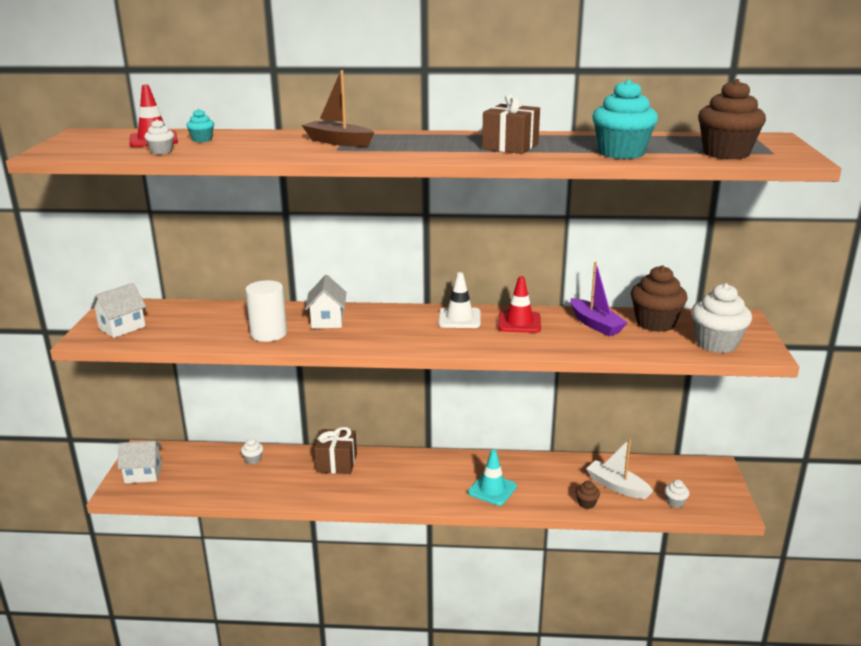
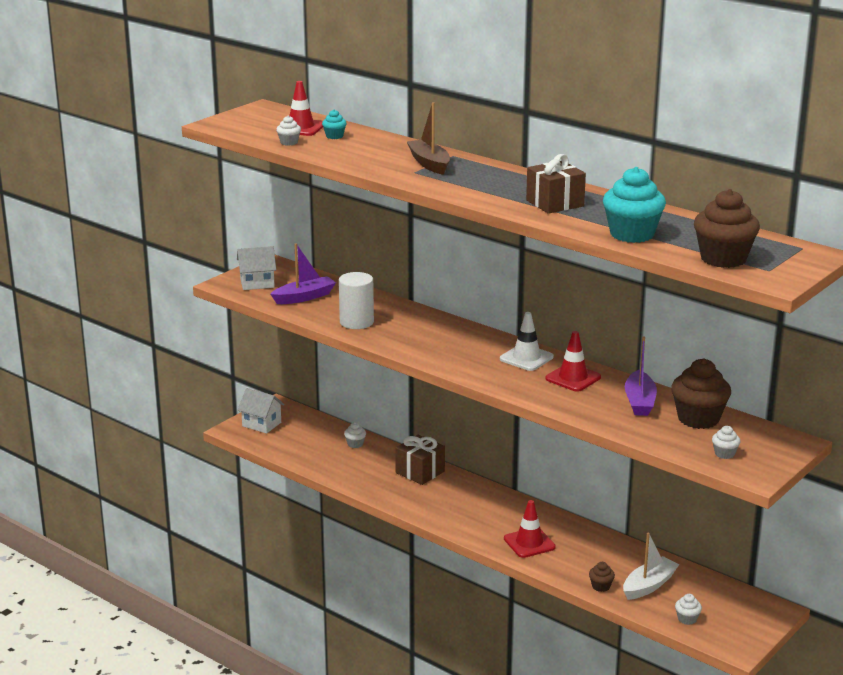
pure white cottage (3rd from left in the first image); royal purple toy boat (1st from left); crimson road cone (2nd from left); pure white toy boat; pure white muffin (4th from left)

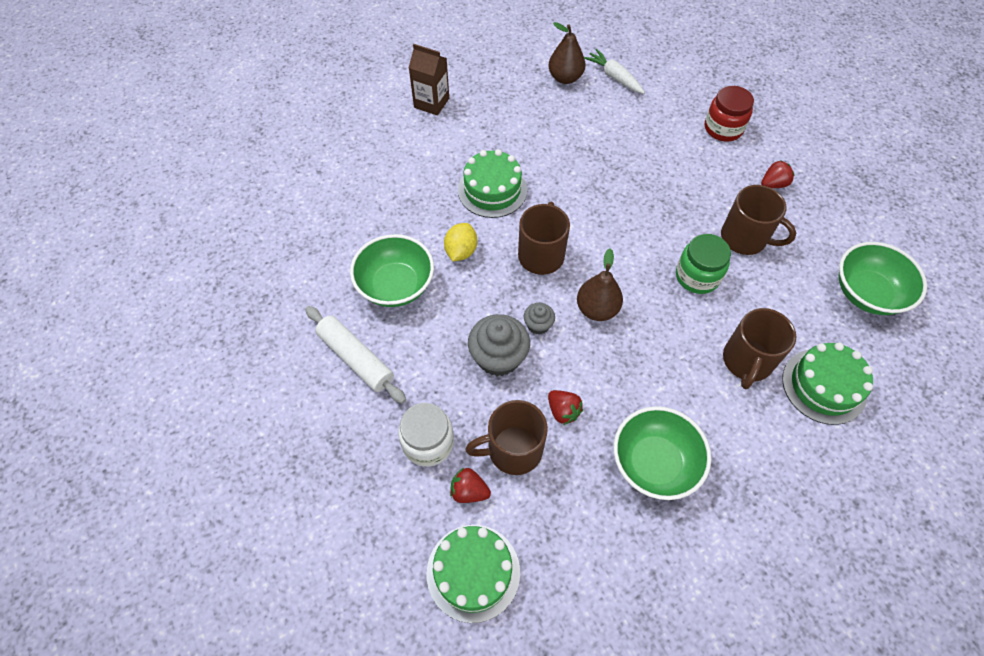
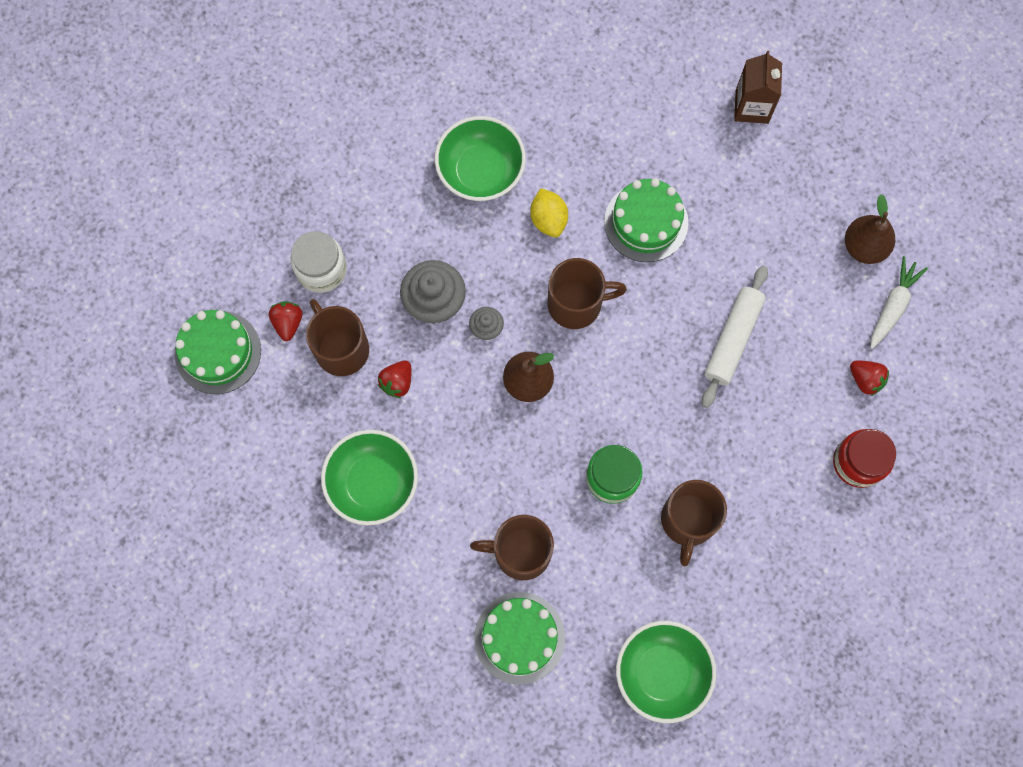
pure white dough roller; crimson berry (3rd from left); yellow citrus fruit

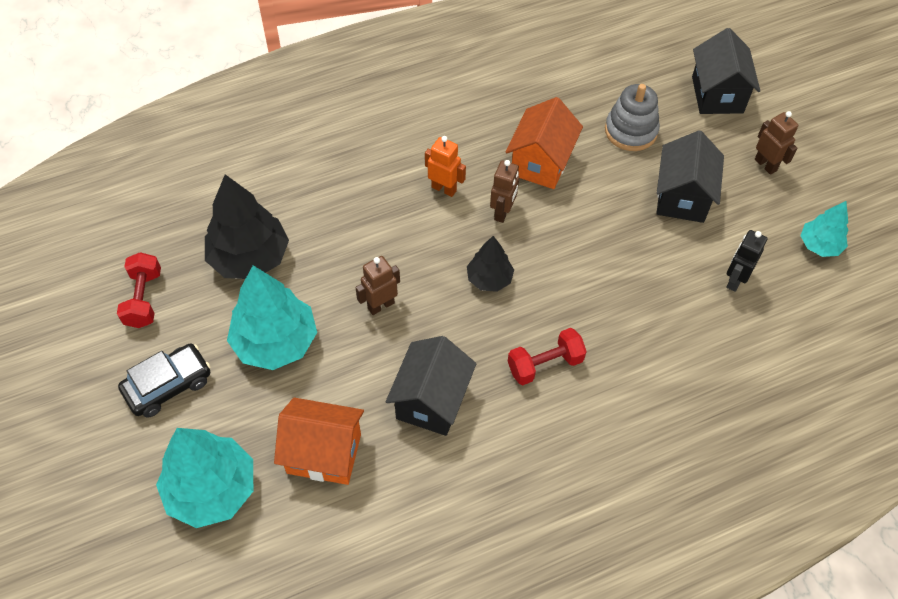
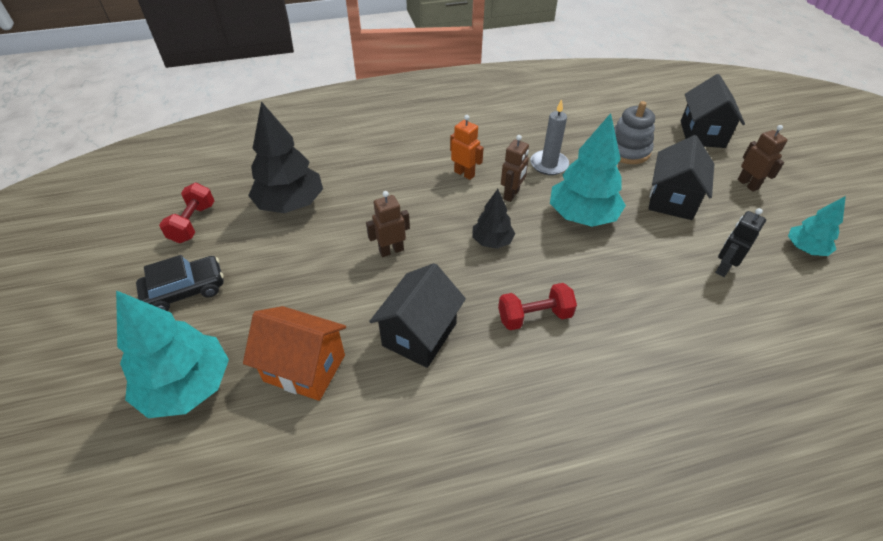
turquoise fir tree (2nd from left); grey wax candle

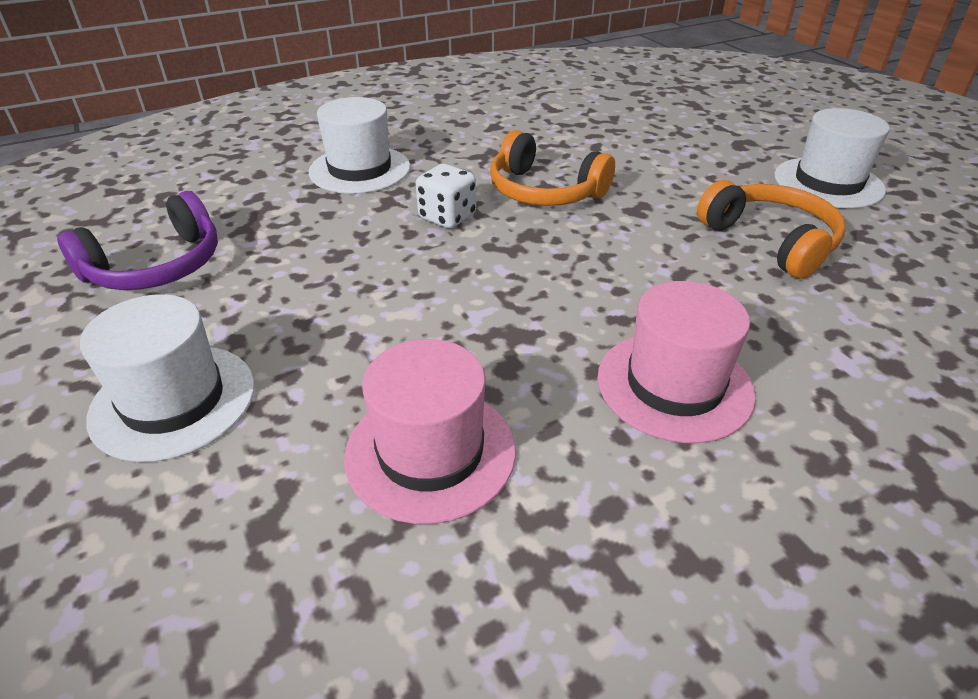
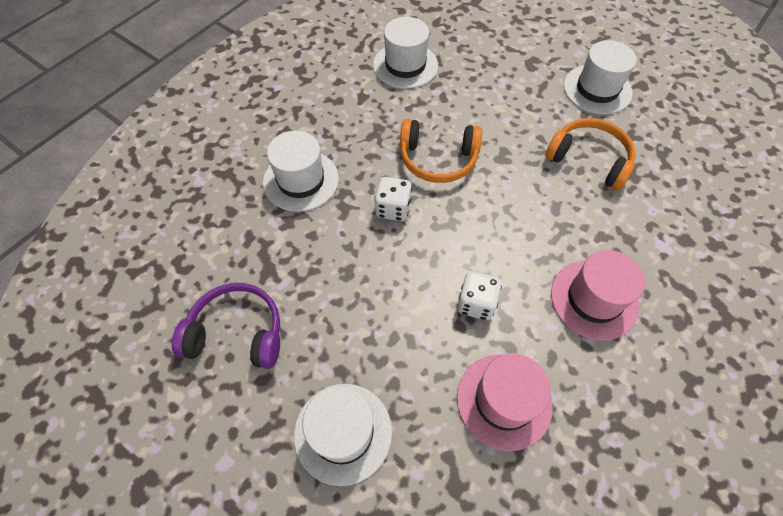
pure white top hat (3rd from left); pure white dice (2nd from left); royal purple headset

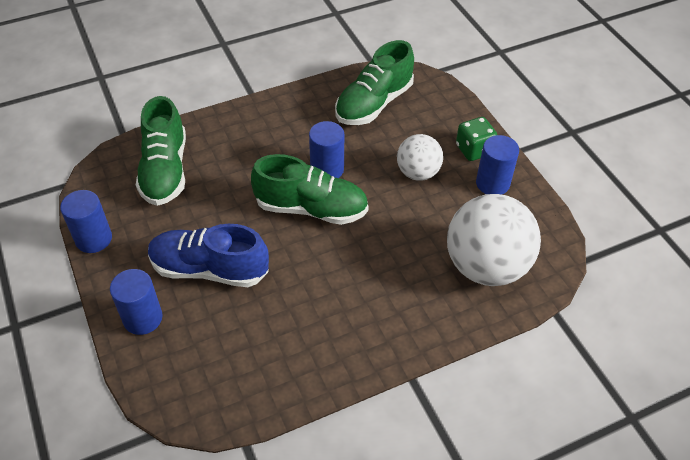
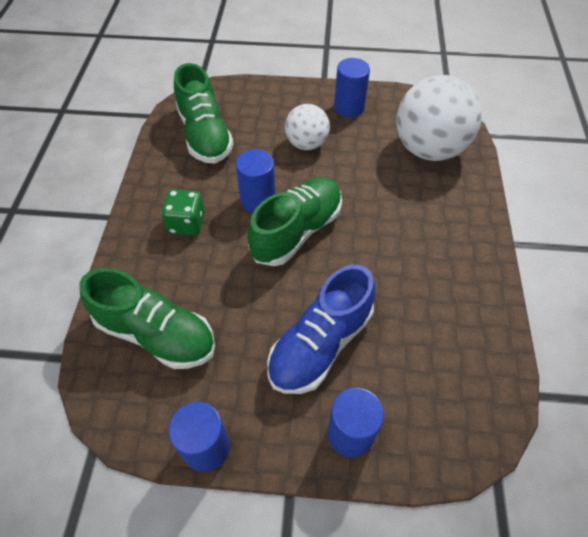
emerald dice

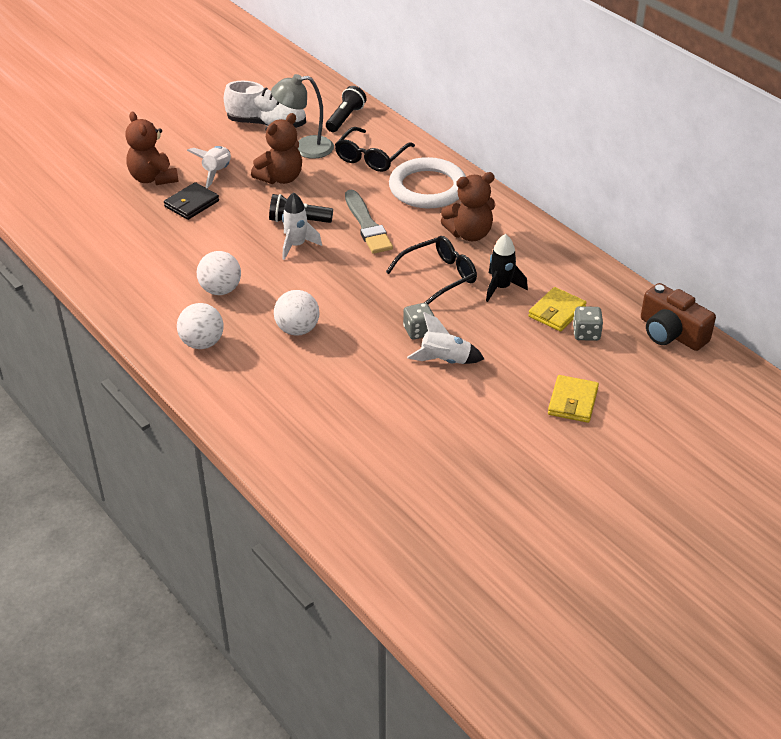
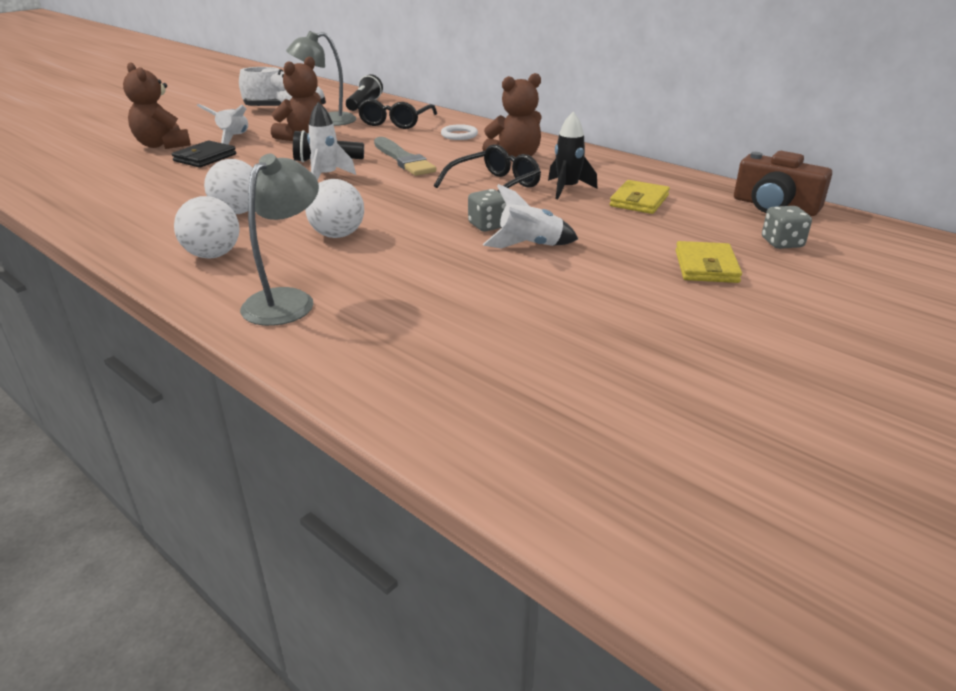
grey lamp (1st from left); grey dice (2nd from left); pure white hoop

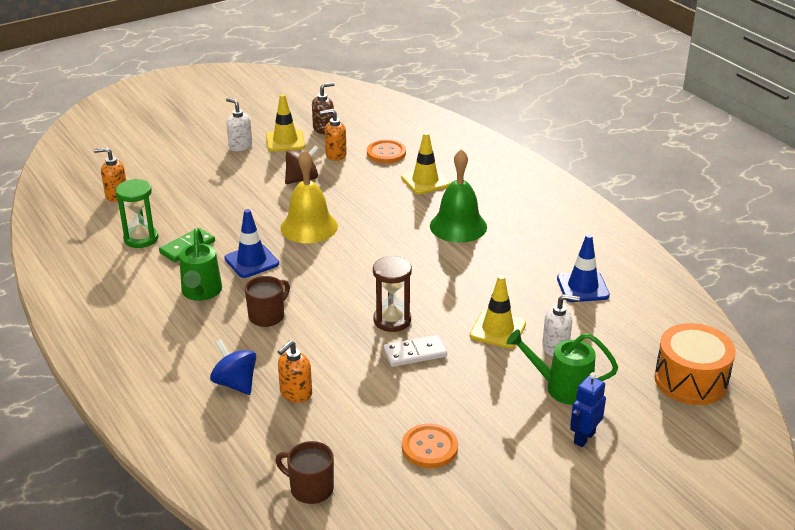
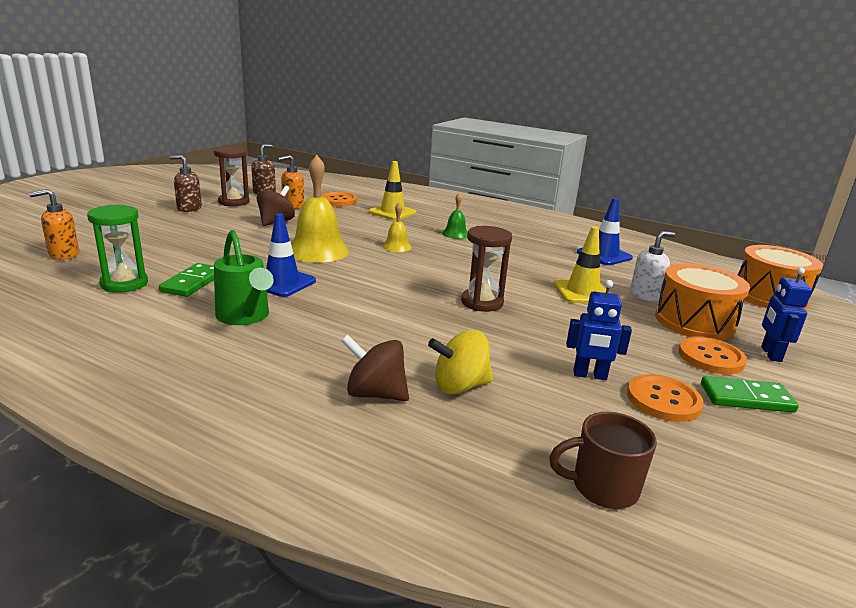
brown coffee mug (1st from left in the first image); pure white domino piece; yellow bell (2nd from left); blue robot figure (1st from left); bright orange sewing button (3rd from left); emerald domino piece (2nd from left); brown hourglass (1st from left); yellow whirligig; bright orange snare drum (1st from left); brown whirligig (2nd from left); brown pump bottle (1st from left); emerald bell

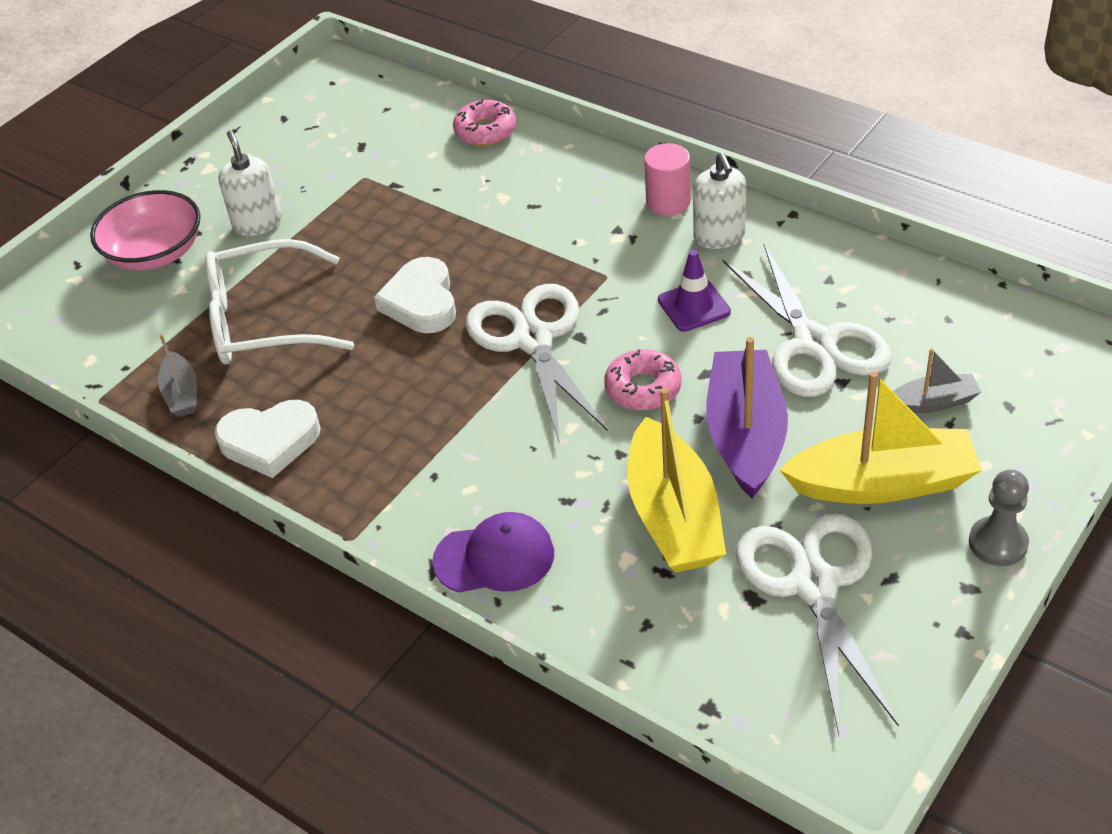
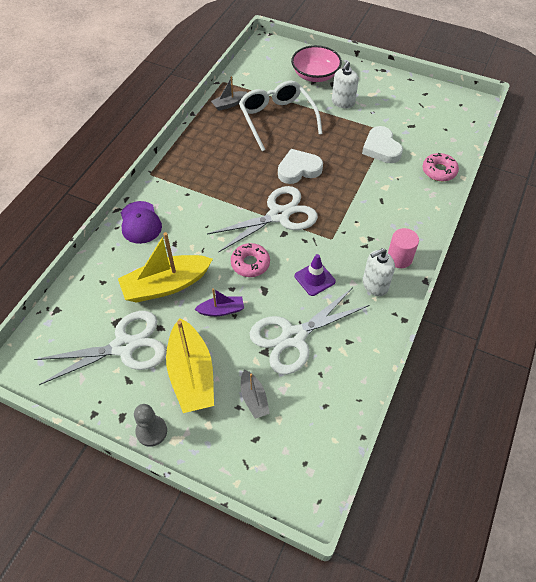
pure white love heart (2nd from left); pure white pump bottle (1st from left); royal purple toy boat

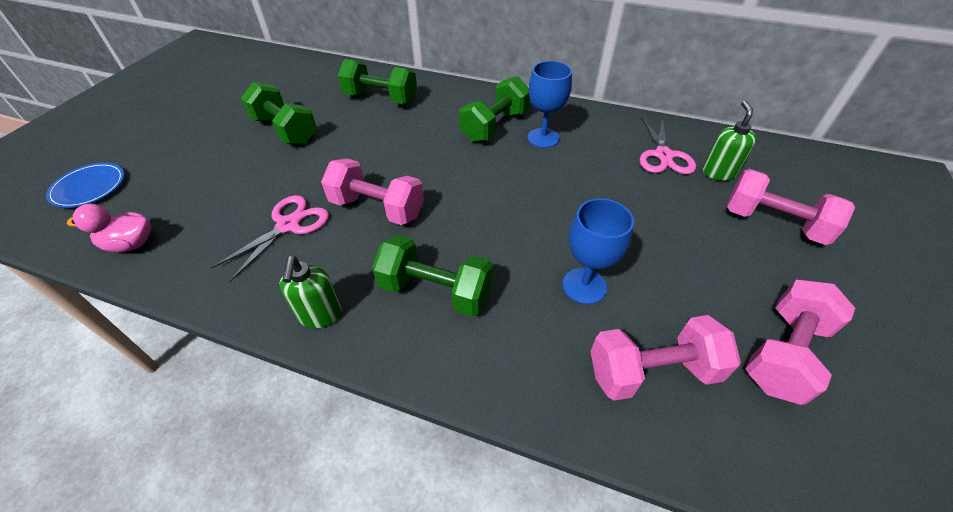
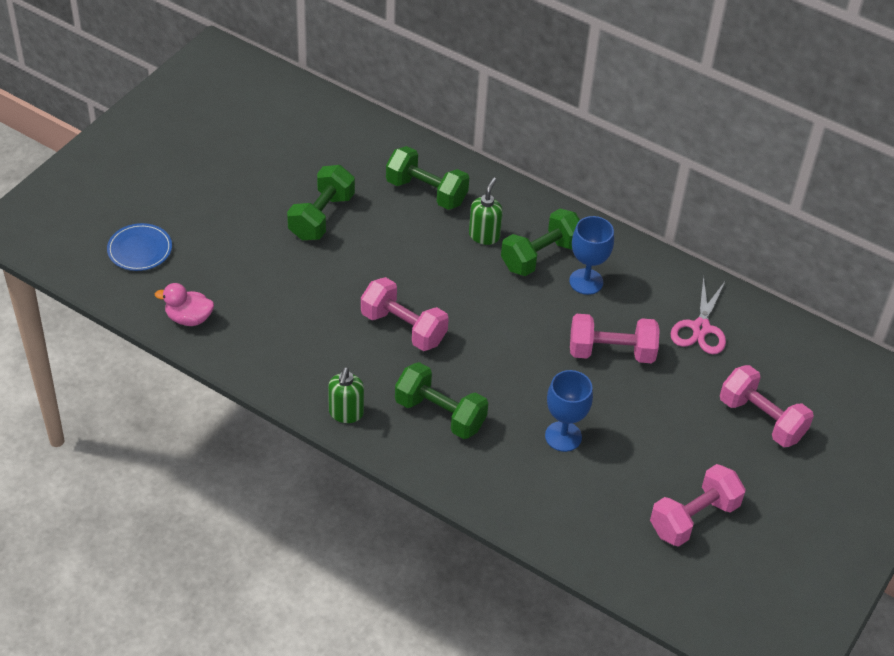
rose-pink pair of scissors (1st from left in the first image); rose-pink dumbbell (2nd from left); emerald pump bottle (2nd from left); emerald dumbbell (1st from left)

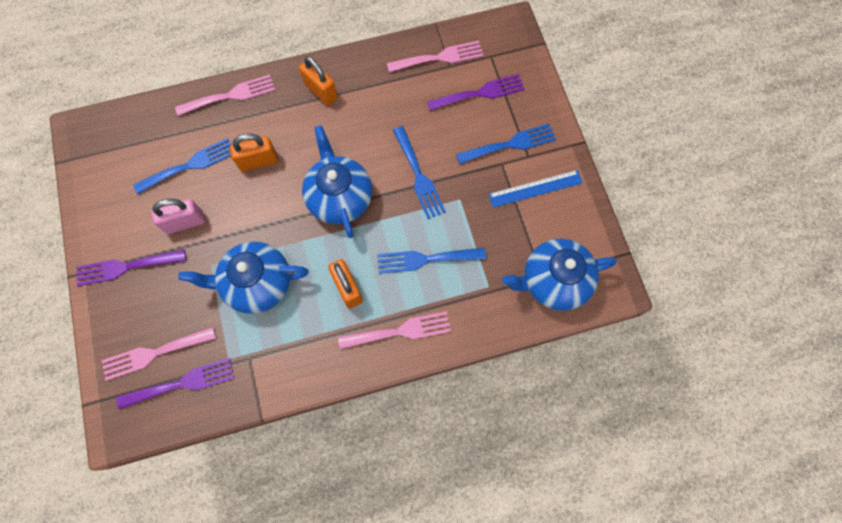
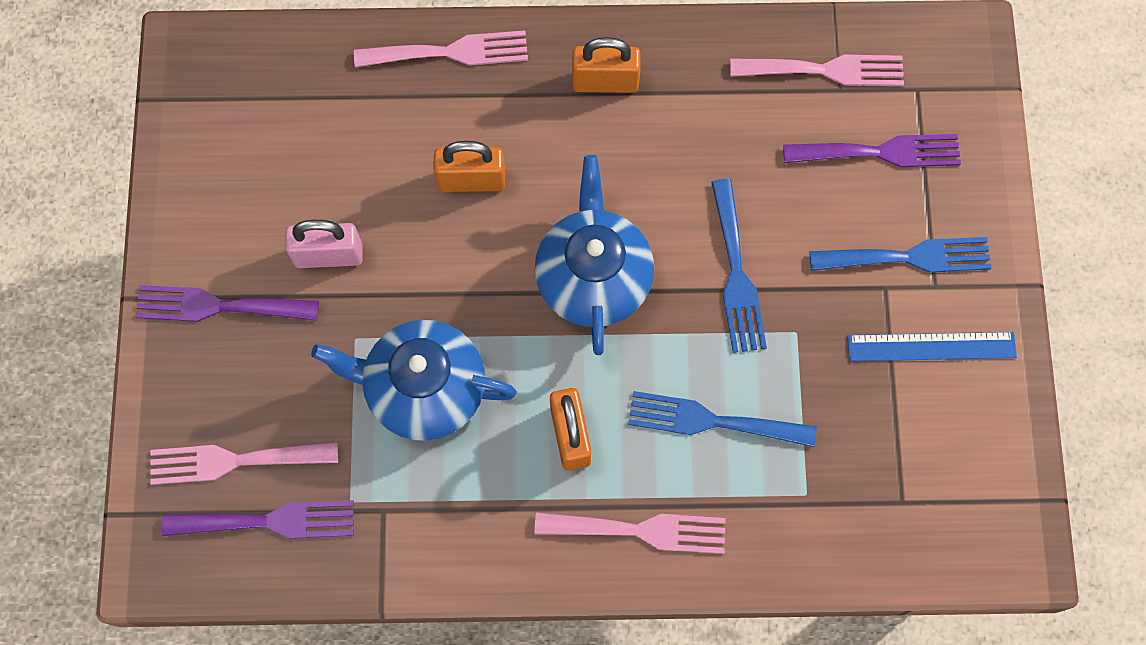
blue dinner fork (1st from left in the first image); blue tea pot (3rd from left in the first image); bright orange small lock (3rd from left)

